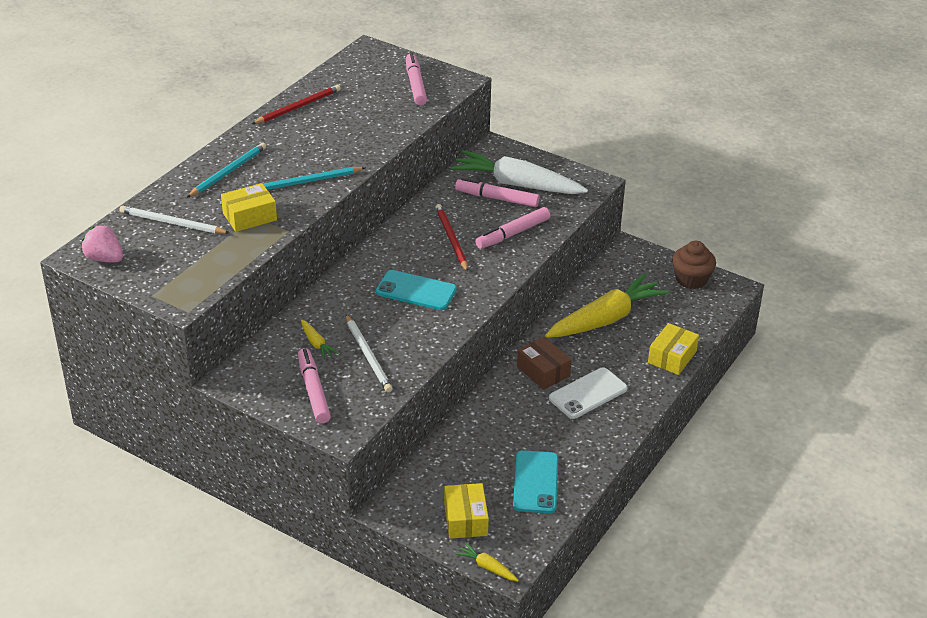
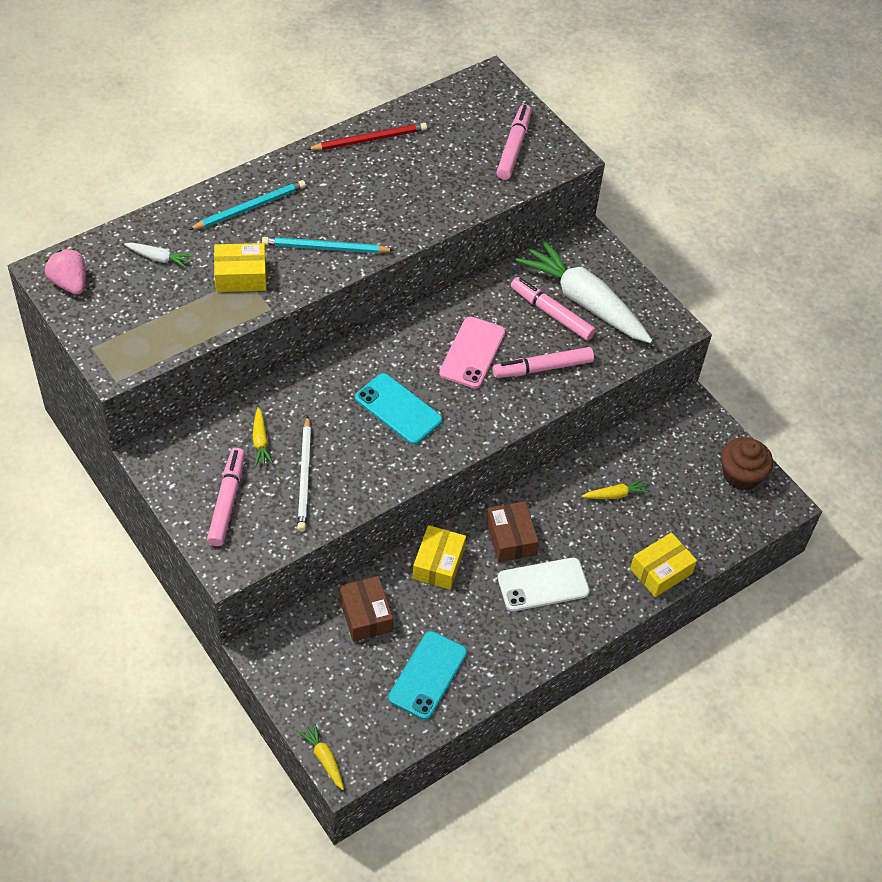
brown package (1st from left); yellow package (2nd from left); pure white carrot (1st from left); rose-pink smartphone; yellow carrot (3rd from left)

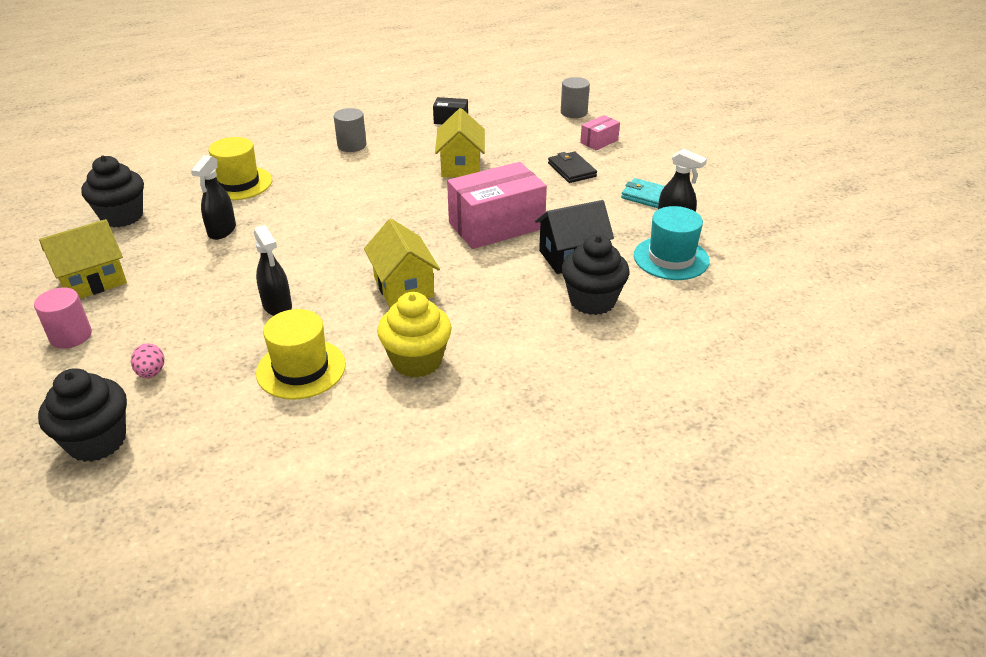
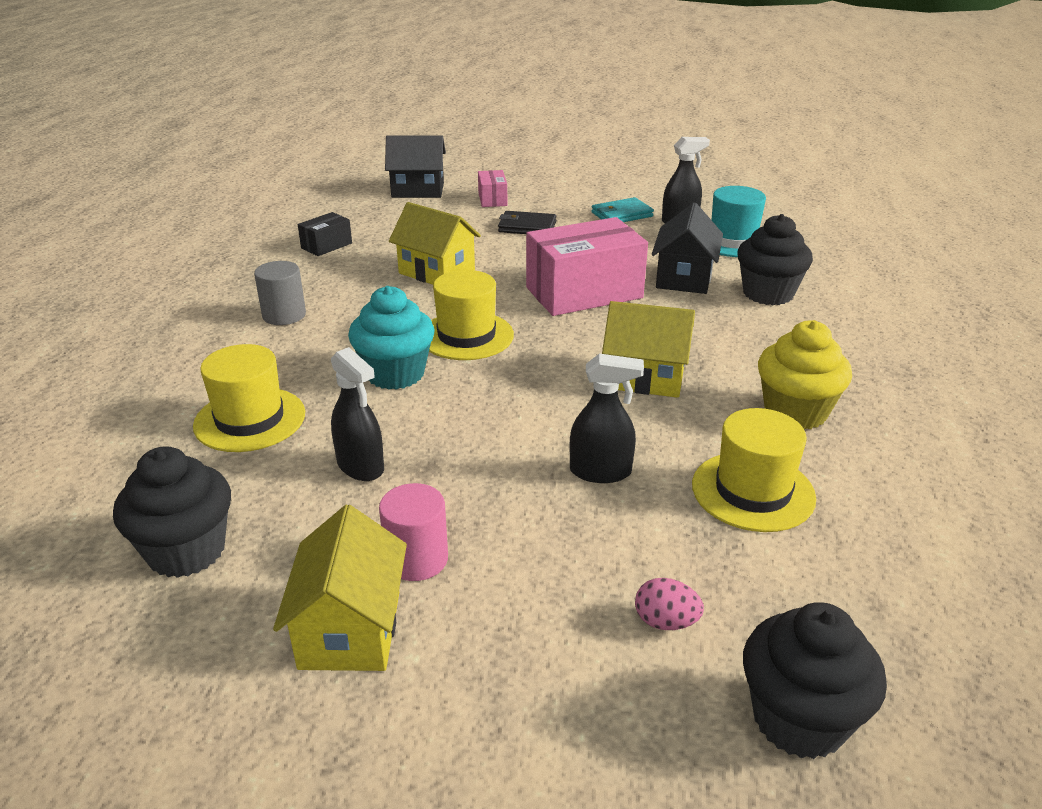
turquoise muffin; yellow top hat (2nd from left); rose-pink solid cylinder; ebony cottage (1st from left); rose-pink package (2nd from left)

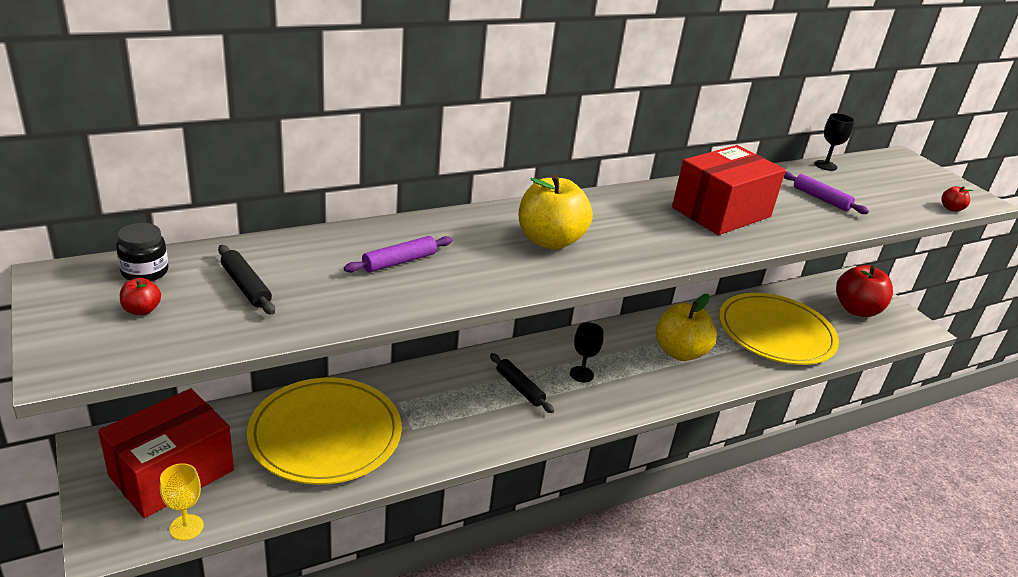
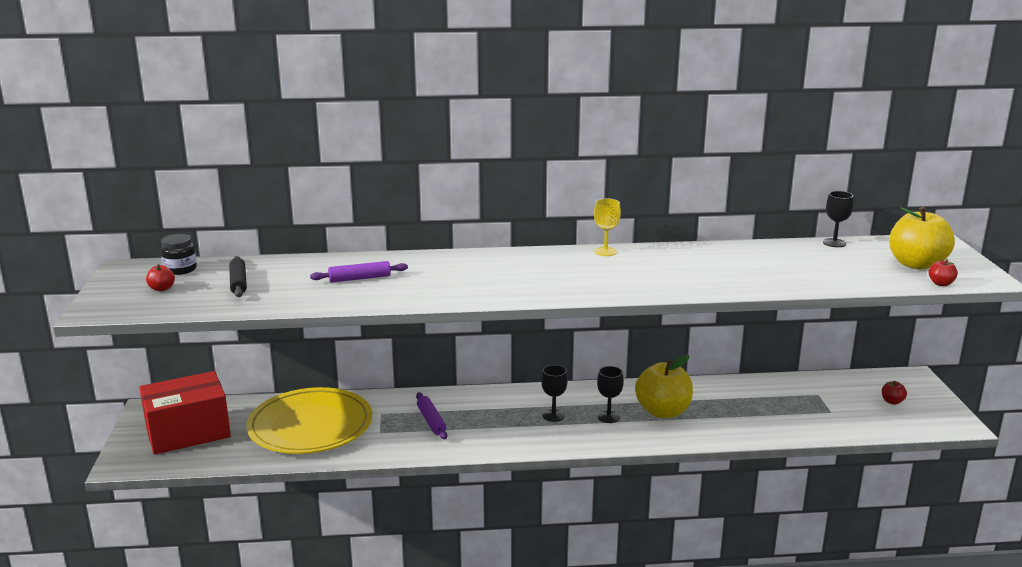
ebony dough roller (2nd from left in the first image); crimson package (2nd from left in the first image); yellow dinner plate (2nd from left in the first image); ebony wine glass (2nd from left); yellow wine glass; yellow toy apple (2nd from left); royal purple dough roller (2nd from left); crimson toy apple (2nd from left)

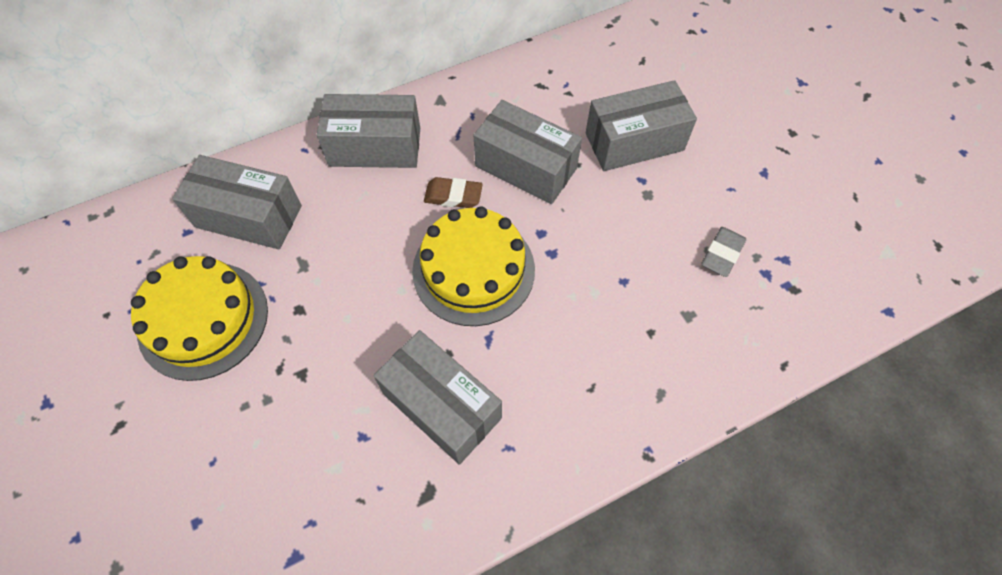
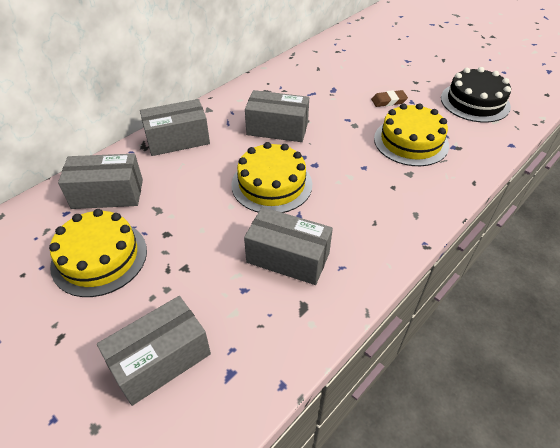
ebony gateau; brown pencil eraser; grey package (2nd from left); yellow gateau (3rd from left)

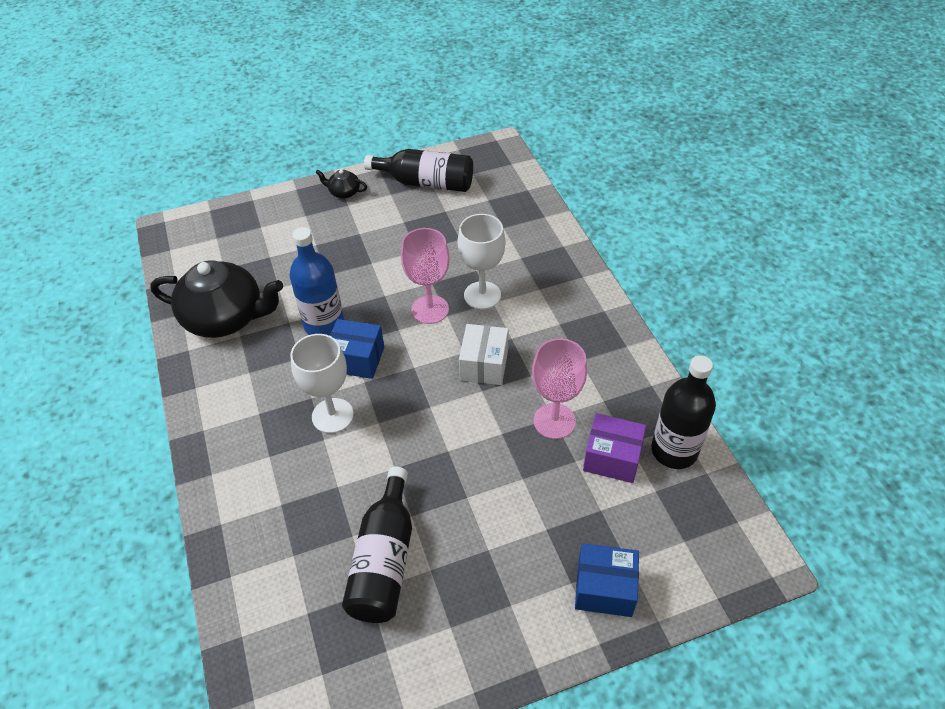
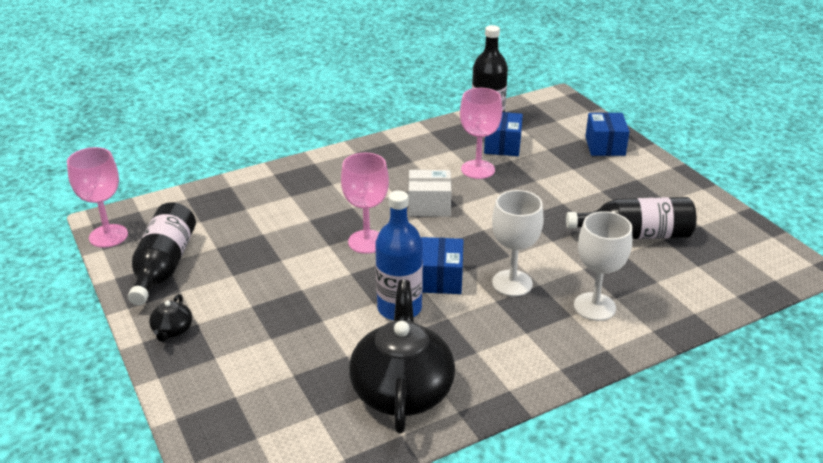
rose-pink wine glass (1st from left); pure white wine glass (2nd from left); blue package (2nd from left)

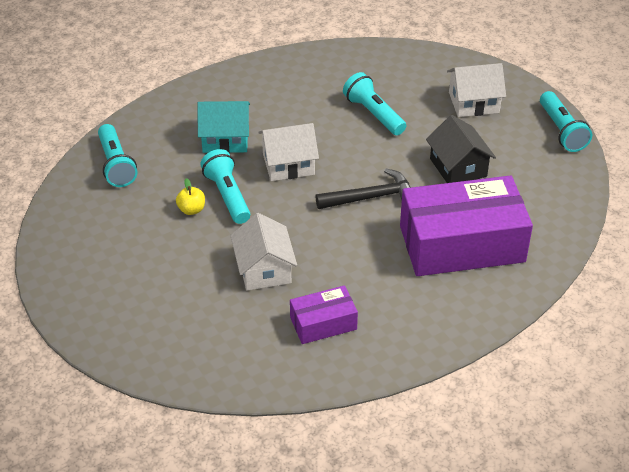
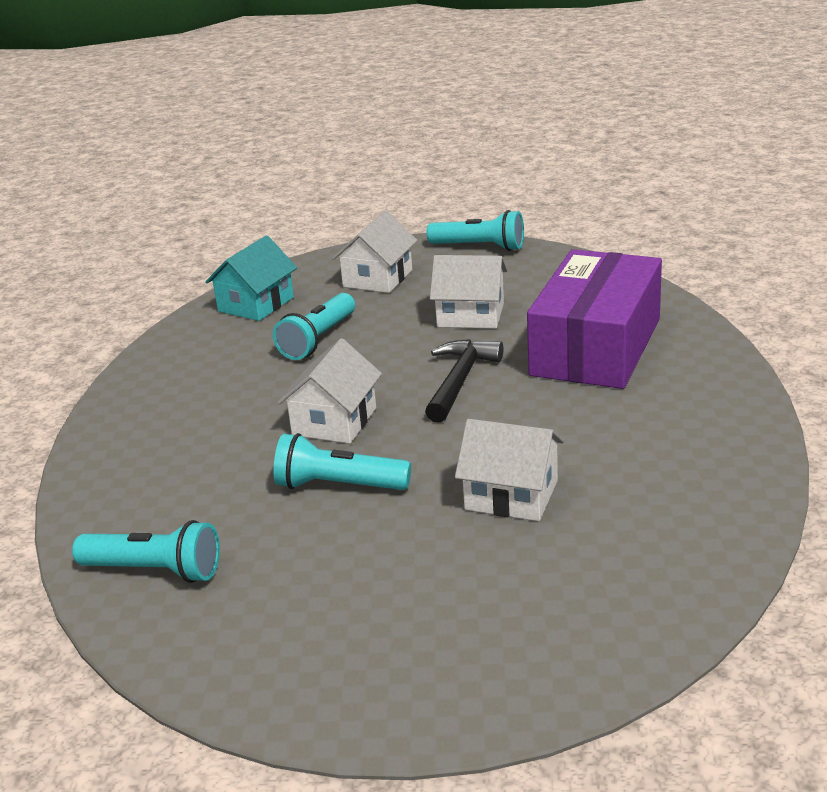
yellow toy apple; royal purple package (1st from left in the first image); turquoise cottage; pure white cottage (3rd from left); turquoise torch (2nd from left)

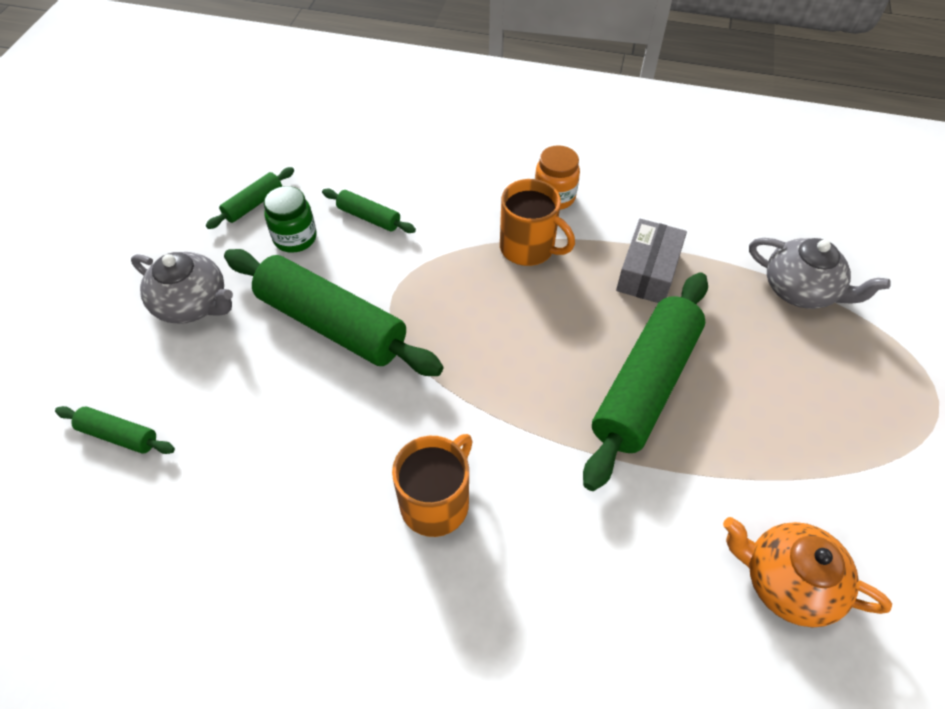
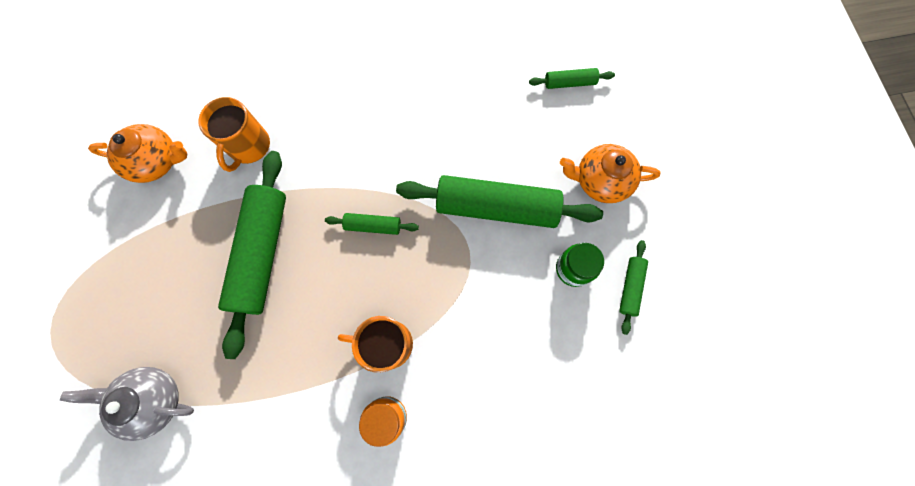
grey package; emerald dough roller (2nd from left); bright orange coffee mug (1st from left); bright orange tea pot (2nd from left)

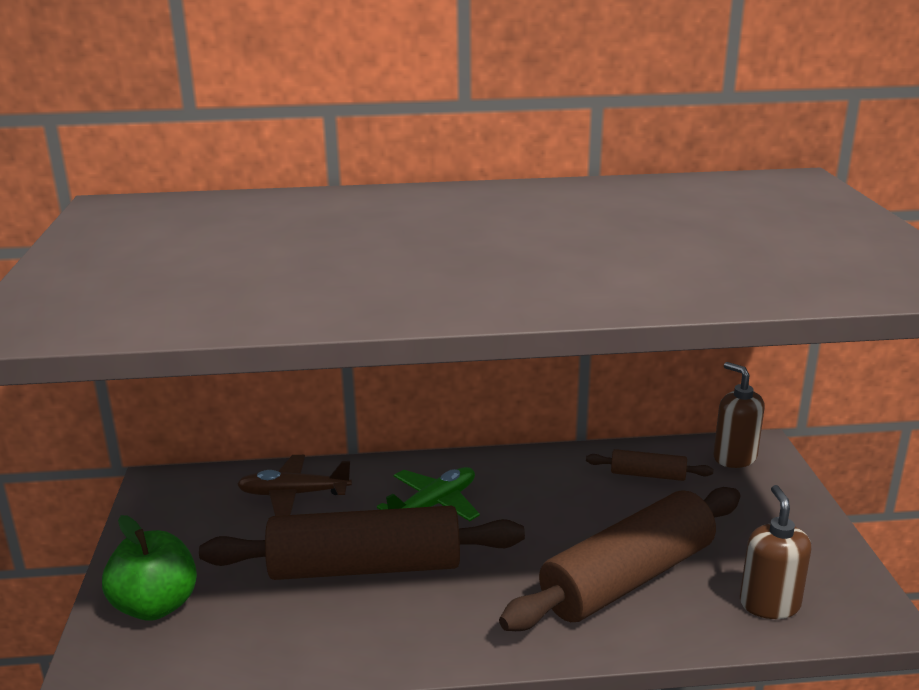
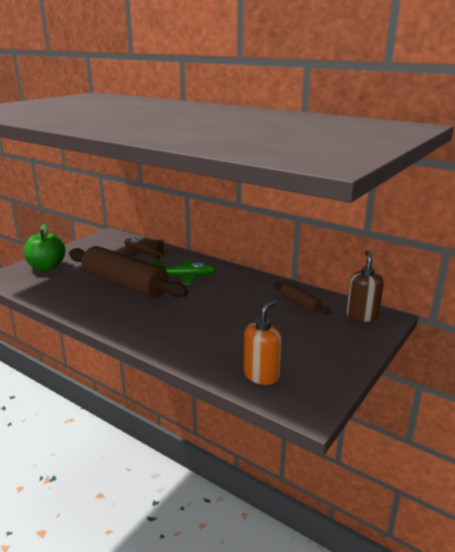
brown dough roller (2nd from left in the first image); bright orange pump bottle

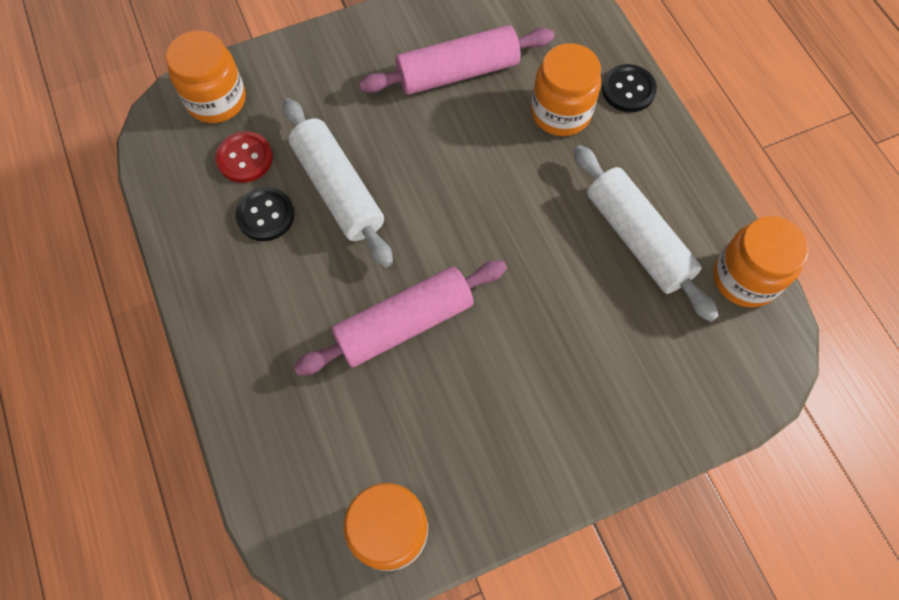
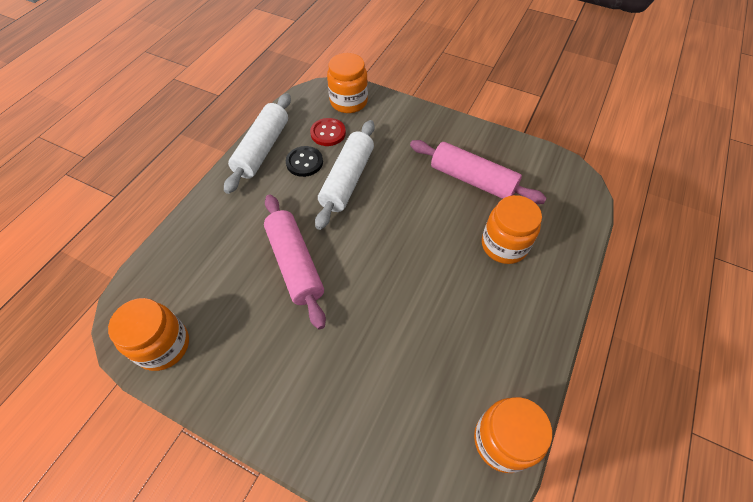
ebony sewing button (2nd from left in the first image); pure white dough roller (1st from left); rose-pink dough roller (1st from left)

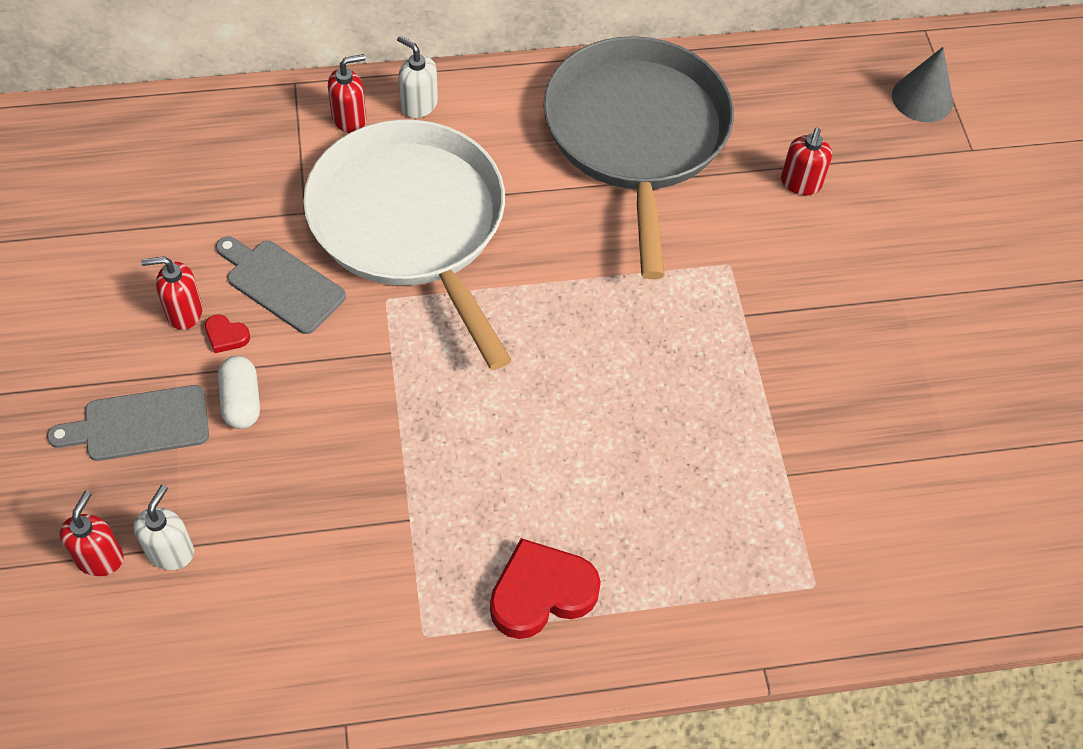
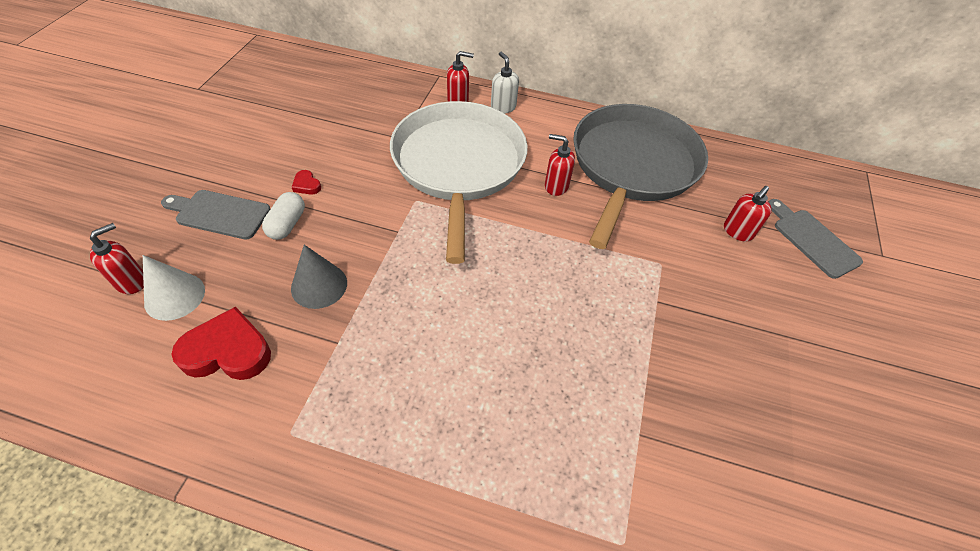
crimson pump bottle (3rd from left); grey bread board (2nd from left); crimson love heart (1st from left); grey cone; pure white cone

